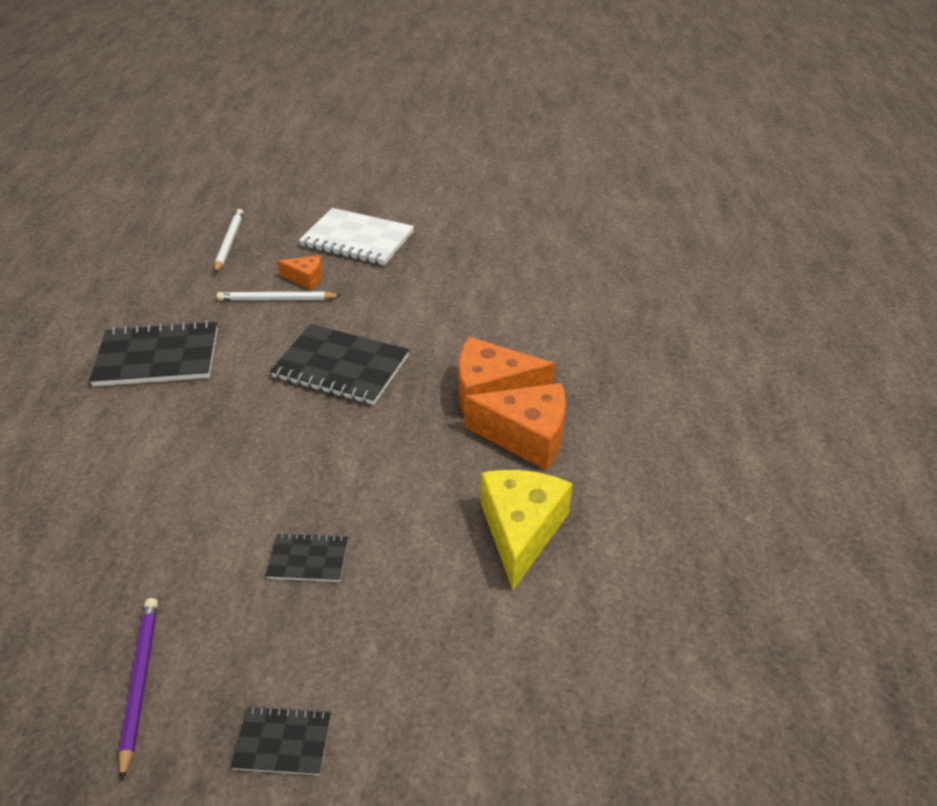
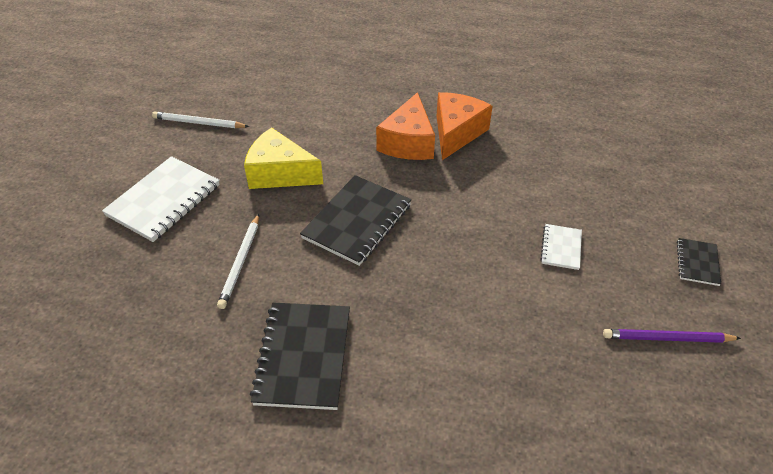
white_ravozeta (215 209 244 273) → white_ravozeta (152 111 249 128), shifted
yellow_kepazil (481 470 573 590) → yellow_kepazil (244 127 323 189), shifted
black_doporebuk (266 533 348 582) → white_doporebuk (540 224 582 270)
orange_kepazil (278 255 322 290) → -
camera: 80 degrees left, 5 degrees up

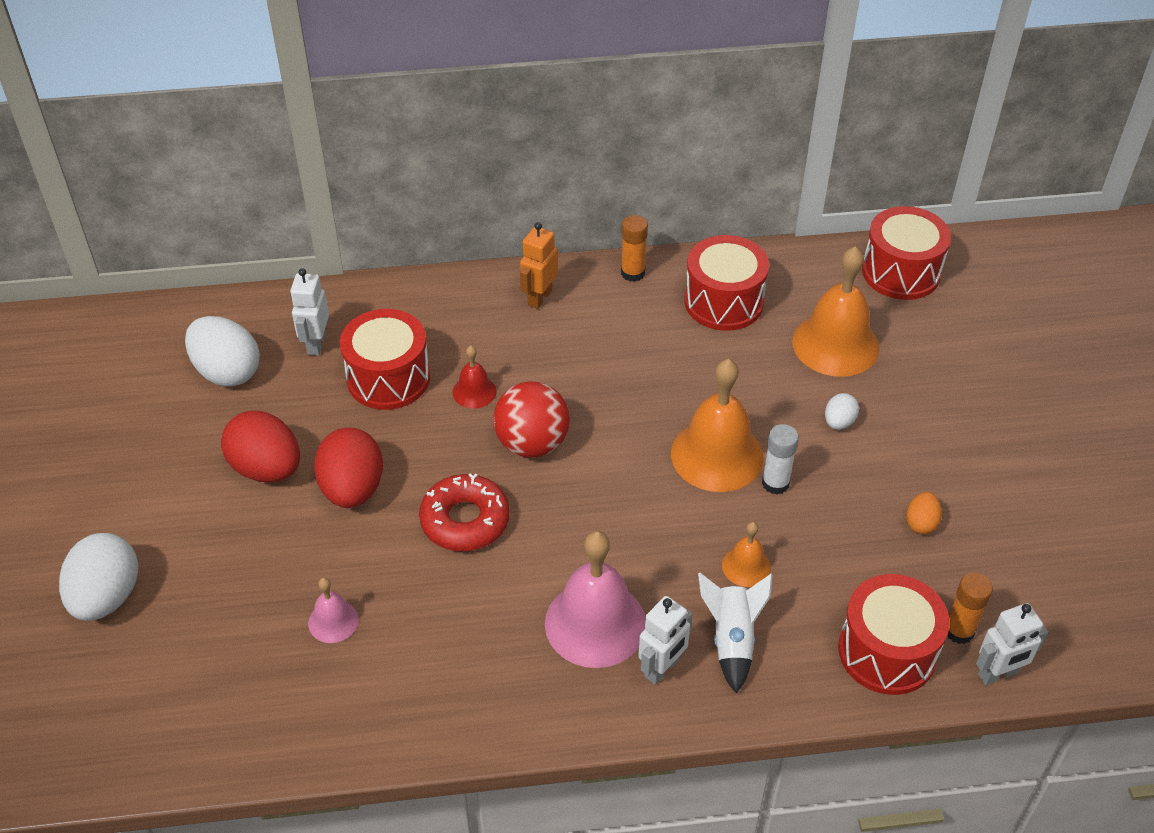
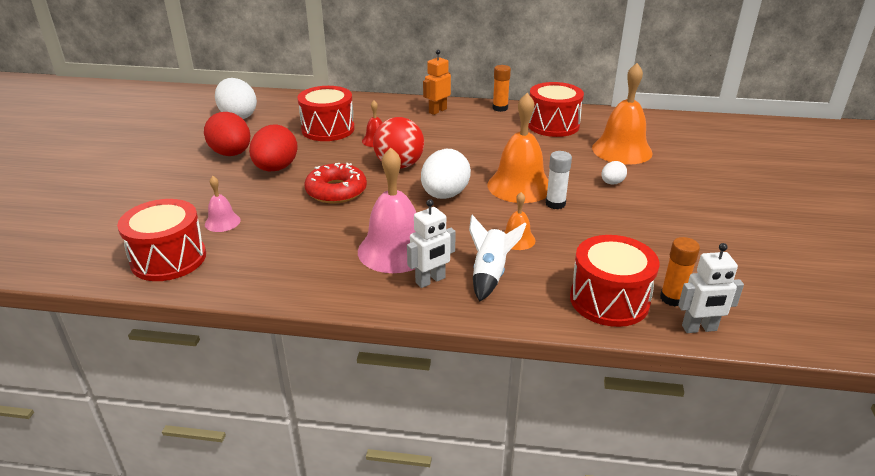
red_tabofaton (862 206 951 300) → red_tabofaton (117 199 206 281), shifted
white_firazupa (59 533 139 621) → white_firazupa (421 149 471 199), shifted
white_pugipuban (290 268 329 356) → -
orange_firazupa (906 492 942 534) → -
camera: 15 degrees right, 15 degrees down

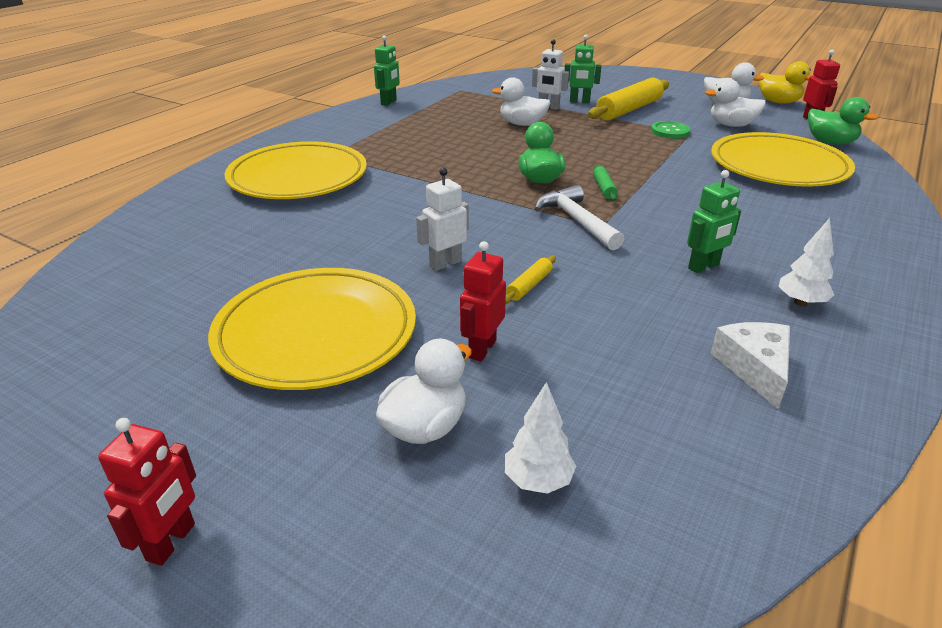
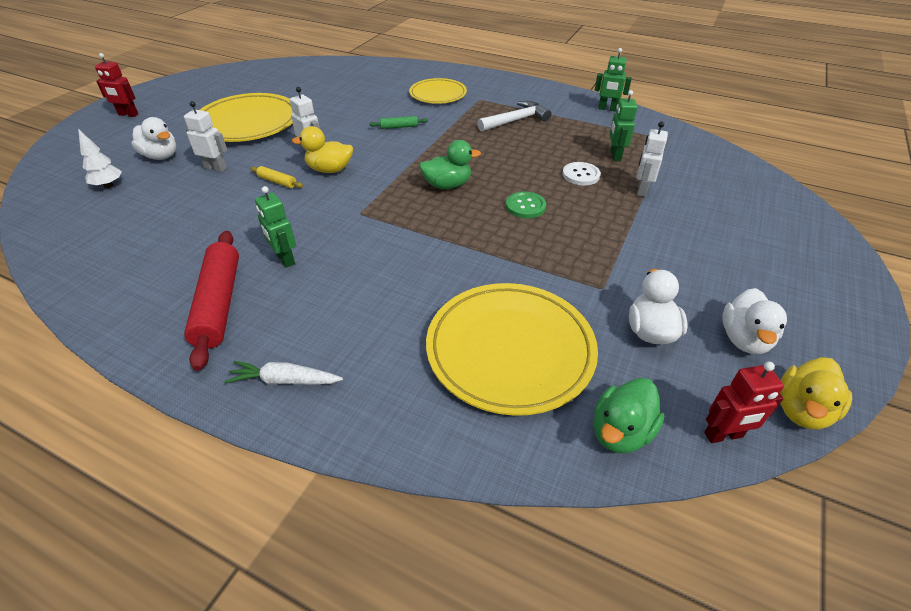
red_pugipuban (460 241 506 362) → white_pugipuban (184 101 227 172)
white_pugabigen (778 218 834 307) → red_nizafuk (184 231 239 371)
- → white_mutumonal (224 361 343 385)
- → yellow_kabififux (292 126 353 173)
green_nizafuk (593 165 618 201) → green_nizafuk (369 116 428 129), shifted
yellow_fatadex (224 141 367 199) → yellow_fatadex (409 78 467 104), x0.61
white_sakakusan (534 185 624 250) → white_sakakusan (477 101 551 132), shifted
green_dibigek (651 121 691 139) → green_dibigek (506 191 546 218), shifted
white_kabififux (492 77 550 126) → white_dibigek (562 162 601 186)
green_pugipuban (565 35 601 103) → green_pugipuban (609 90 637 161), shifted
yellow_nizafuk (588 77 669 121) → -
white_kepazil (710 322 790 409) → -
camera: 85 degrees right, 10 degrees up

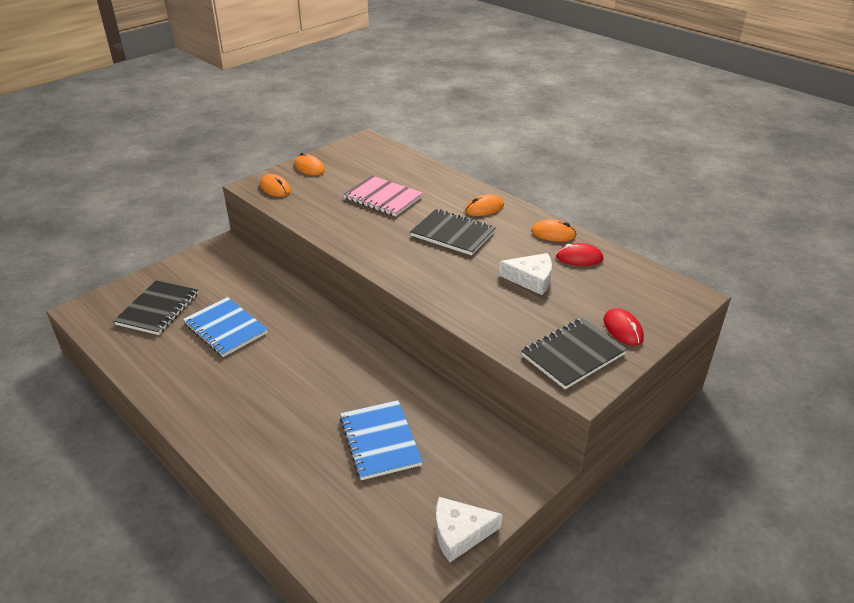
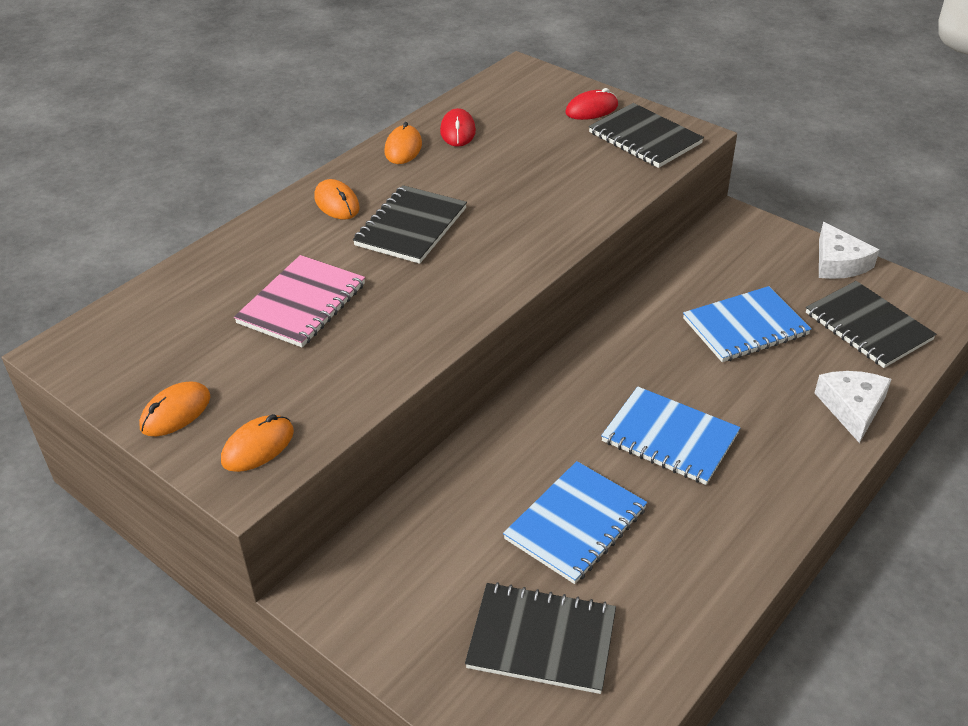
- → blue_doporebuk (601 386 741 485)
- → black_doporebuk (806 281 936 368)
white_kepazil (499 253 552 295) → white_kepazil (815 371 892 443), shifted
camera: 95 degrees left, 5 degrees up

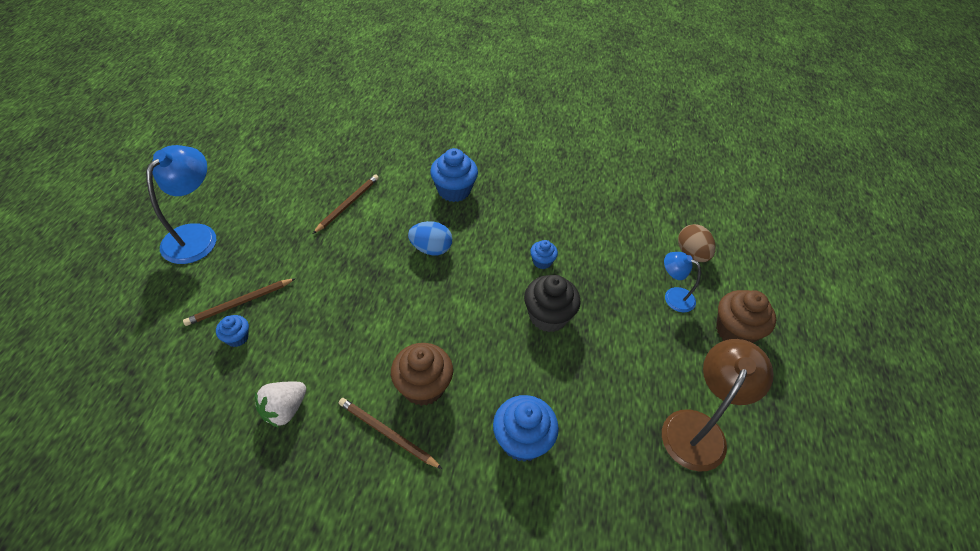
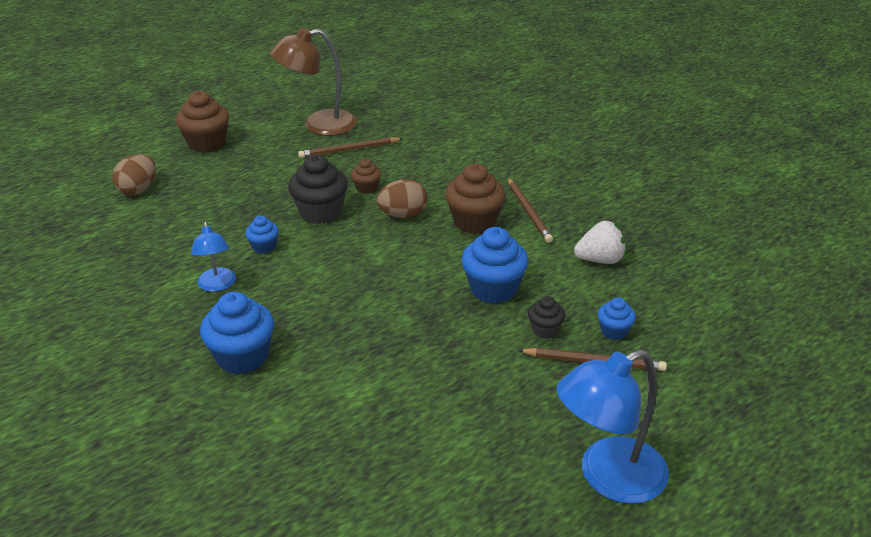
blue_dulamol (664 252 701 312) → blue_dulamol (191 222 236 292), shifted
brown_ravozeta (313 174 379 234) → brown_ravozeta (298 137 403 158), shifted
- → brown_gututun (351 159 381 194)
- → brown_firazupa (376 179 427 218)
blue_gututun (493 395 559 462) → blue_gututun (461 227 529 303), shifted
- → black_gututun (528 296 566 338)
blue_firazupa (408 221 453 255) → -
camera: 135 degrees left, 15 degrees down

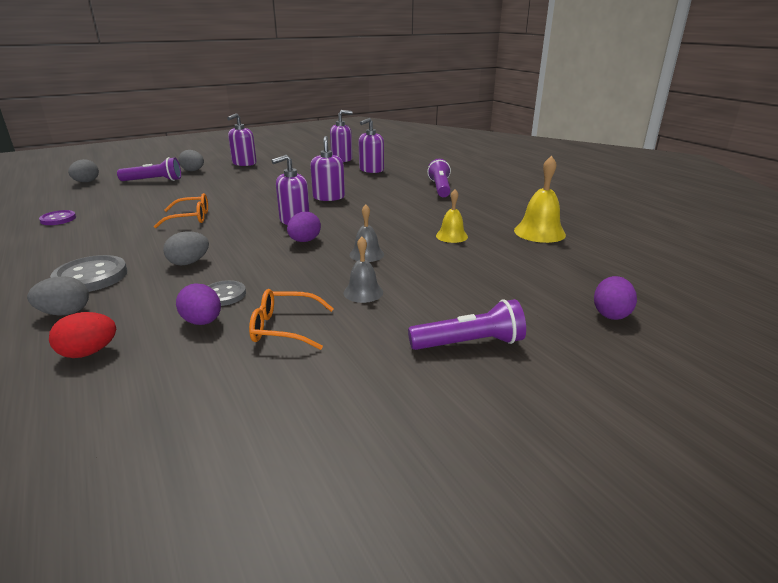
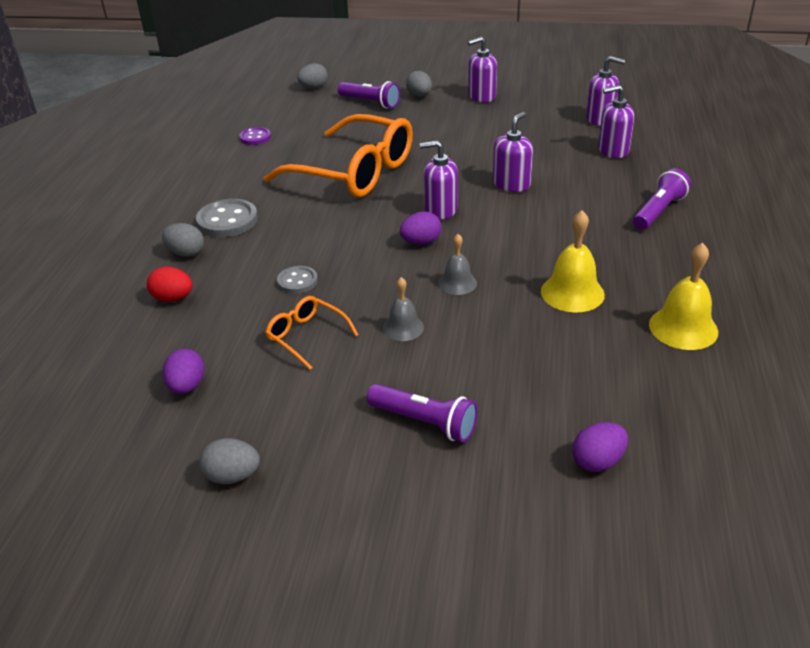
purple_firazupa (176 283 221 325) → purple_firazupa (163 349 205 394), shifted
grey_firazupa (163 231 209 266) → grey_firazupa (199 438 260 484), shifted
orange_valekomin (154 193 208 228) → orange_valekomin (264 114 413 198), x2.25
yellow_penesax (436 189 468 243) → yellow_penesax (541 210 605 312), x1.60
camera: 40 degrees right, 10 degrees up

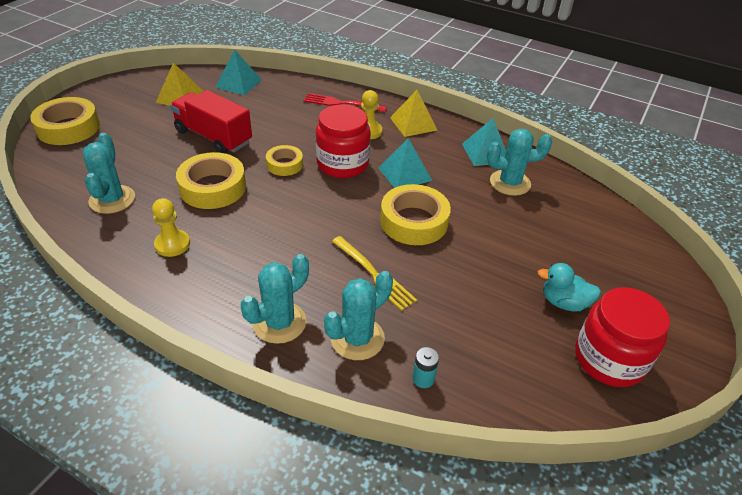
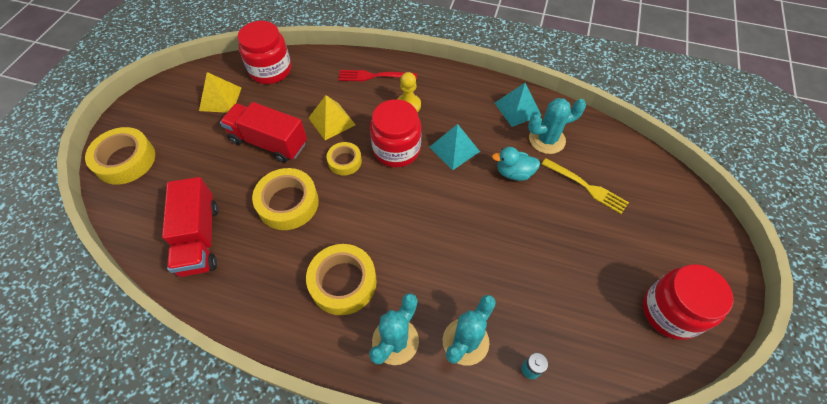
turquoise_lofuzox (83 133 135 214) → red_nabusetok (162 177 218 277)
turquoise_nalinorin (215 50 262 95) → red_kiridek (237 21 291 84)
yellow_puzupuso (380 184 451 245) → yellow_puzupuso (306 244 377 315), shifted
yellow_nalinorin (390 90 437 137) → yellow_nalinorin (309 95 355 140), shifted
turquoise_kabififux (538 263 601 312) → turquoise_kabififux (492 147 540 181), shifted
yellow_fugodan (332 236 417 311) → yellow_fugodan (542 158 629 214), shifted
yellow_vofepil (152 198 190 257) → -
camera: 10 degrees left, 15 degrees up

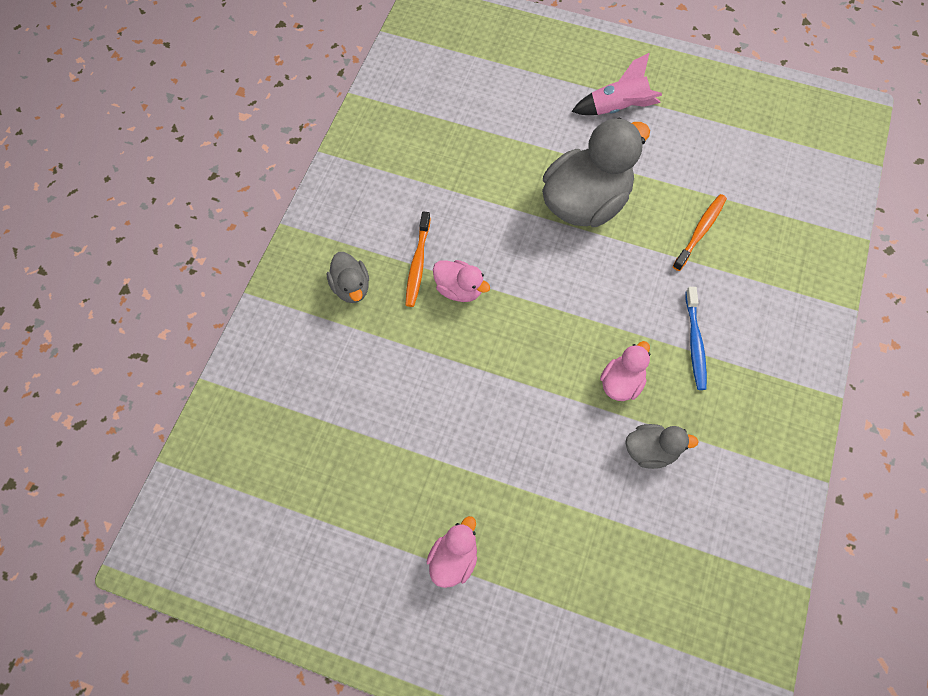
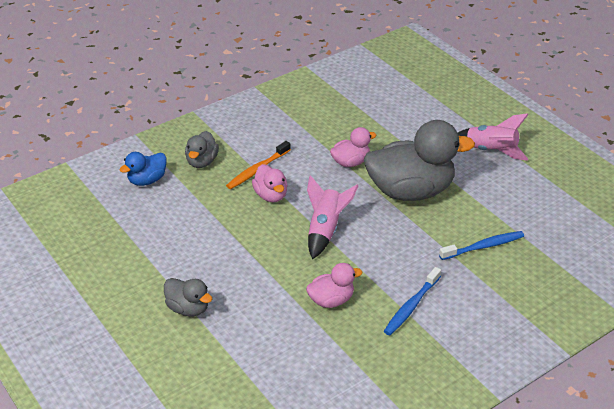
- → blue_kabififux (120 152 167 186)
grey_kabififux (625 424 699 469) → grey_kabififux (164 278 212 316), shifted
- → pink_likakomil (307 175 359 259)
pink_kabififux (427 516 477 588) → pink_kabififux (330 127 377 167), shifted
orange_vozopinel (673 194 727 271) → blue_vozopinel (439 231 524 260)
camera: 35 degrees right, 25 degrees down

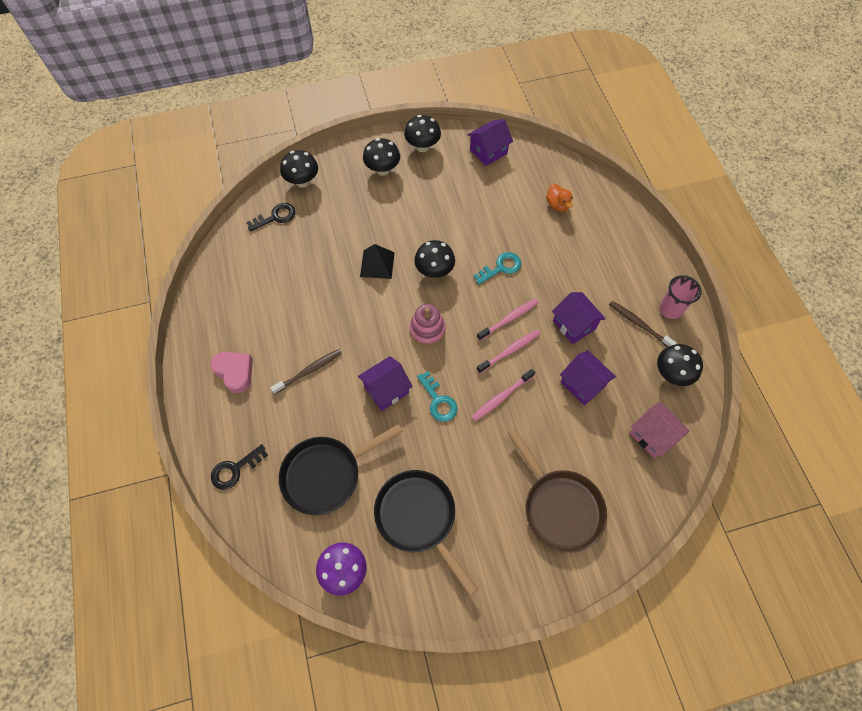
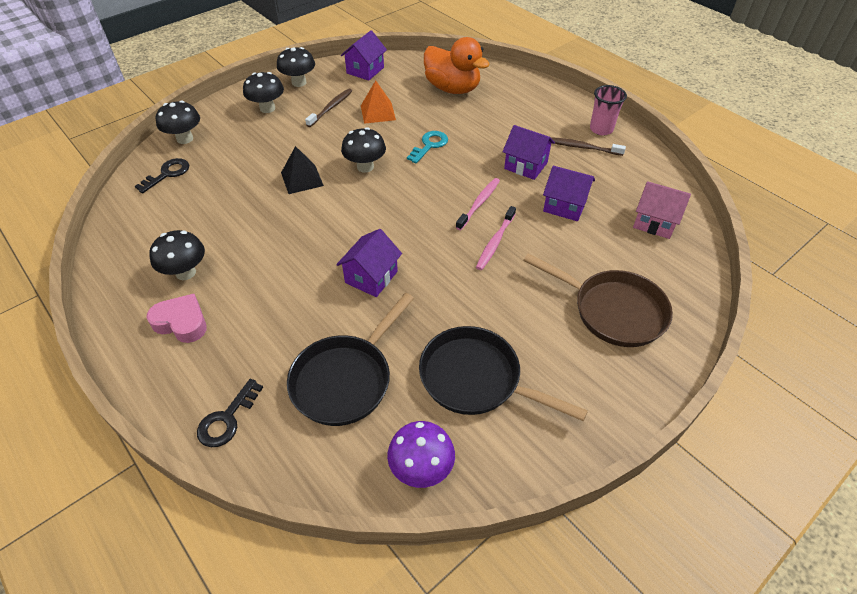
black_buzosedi (657 344 703 386) → black_buzosedi (149 230 205 280), shifted
brown_vozopinel (270 349 342 394) → brown_vozopinel (305 88 352 127), shifted
- → orange_nalinorin (361 80 396 124)
orange_kabififux (546 183 573 212) → orange_kabififux (424 37 490 94), x2.10
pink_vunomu (409 304 446 346) → -
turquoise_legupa (417 371 458 422) → -
pink_vozopinel (477 298 539 341) → -
camera: 25 degrees left, 15 degrees down

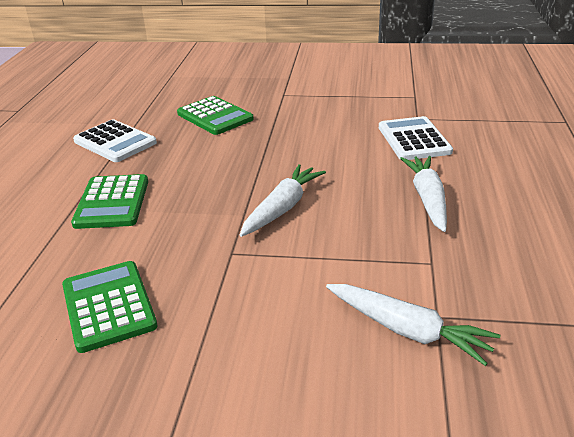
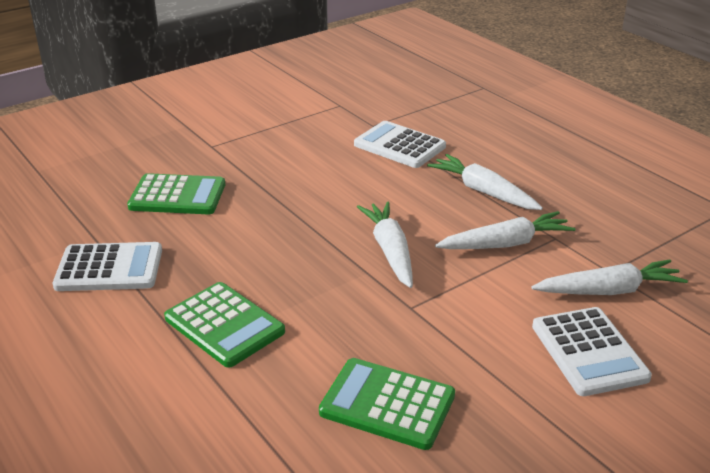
- → white_mutumonal (435 211 575 249)
- → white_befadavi (532 307 652 396)
camera: 45 degrees left, 0 degrees up

